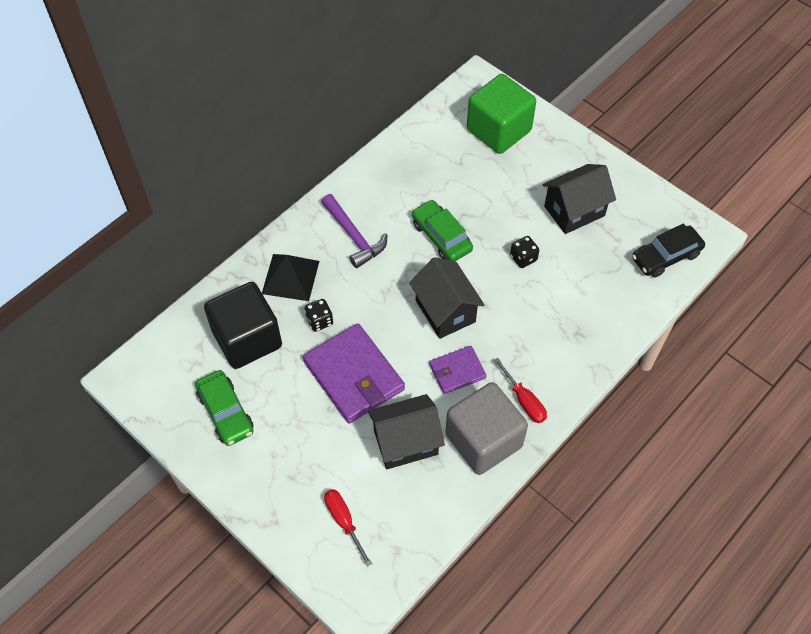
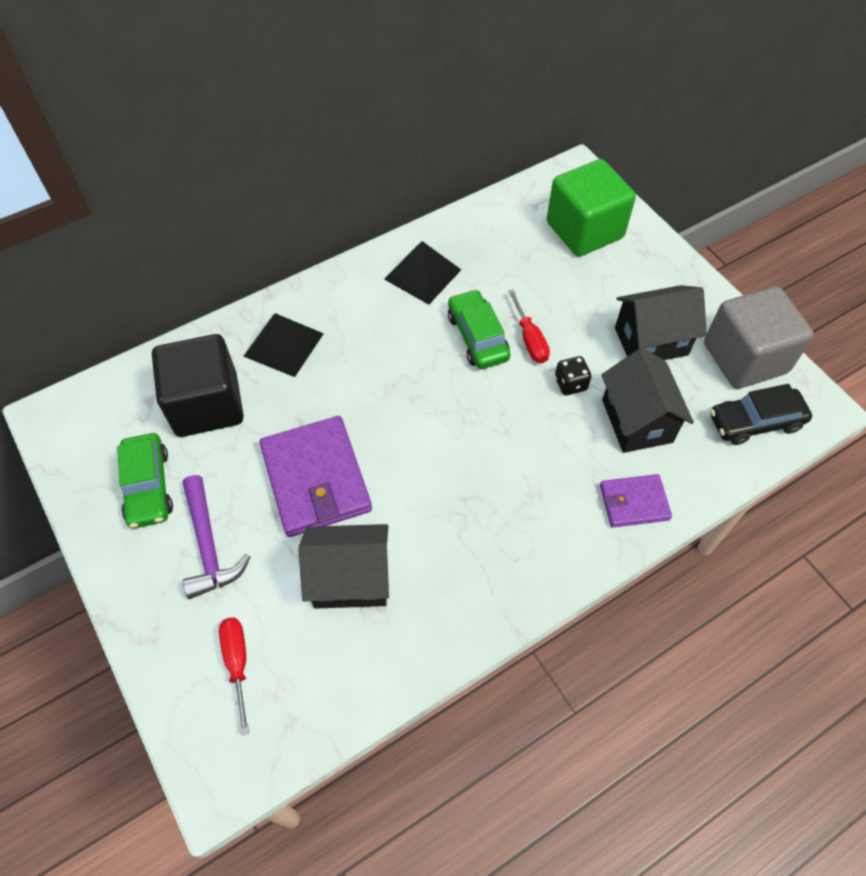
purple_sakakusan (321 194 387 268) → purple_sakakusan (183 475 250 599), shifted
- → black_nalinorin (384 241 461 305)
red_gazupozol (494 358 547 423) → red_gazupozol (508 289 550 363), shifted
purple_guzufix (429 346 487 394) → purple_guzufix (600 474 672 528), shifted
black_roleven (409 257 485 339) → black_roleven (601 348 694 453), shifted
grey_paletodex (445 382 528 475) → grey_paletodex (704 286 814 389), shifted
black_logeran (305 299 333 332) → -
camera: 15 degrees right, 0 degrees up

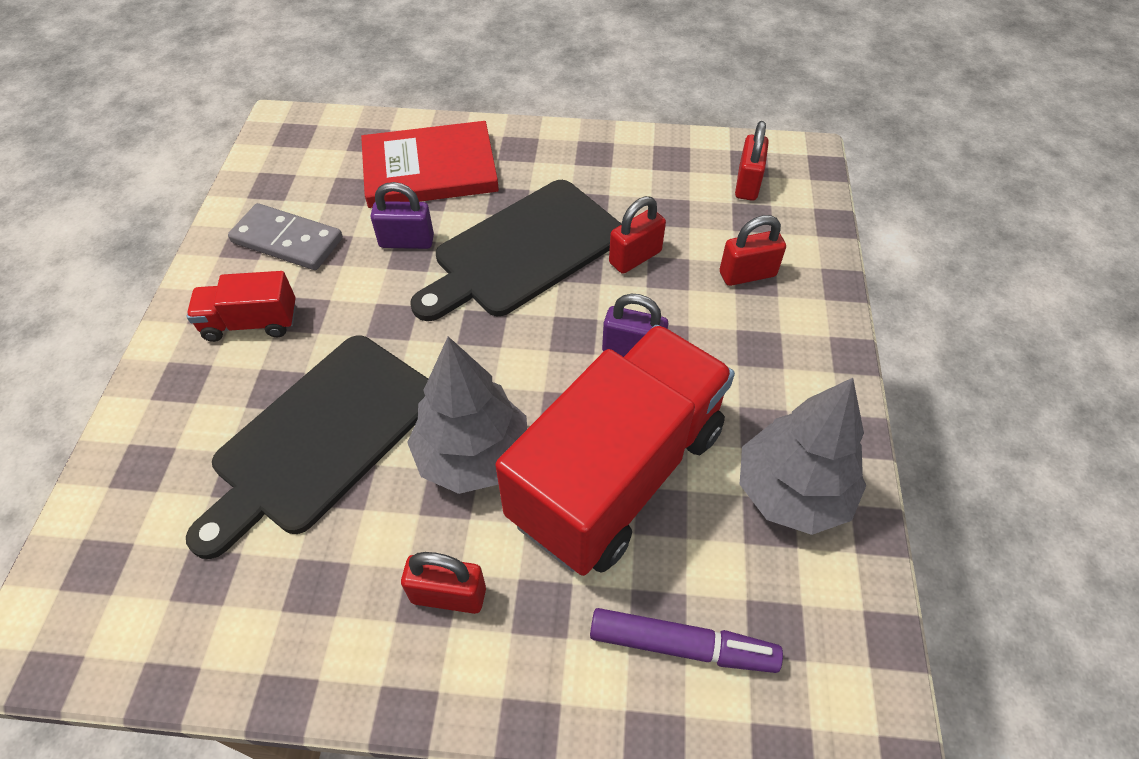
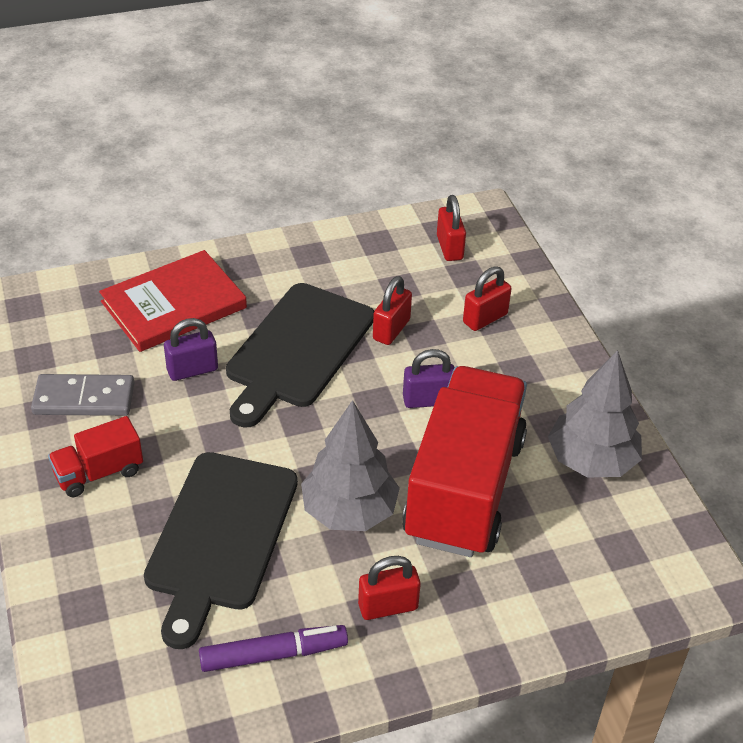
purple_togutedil (590 608 783 673) → purple_togutedil (199 625 348 672), shifted
camera: 25 degrees left, 10 degrees down

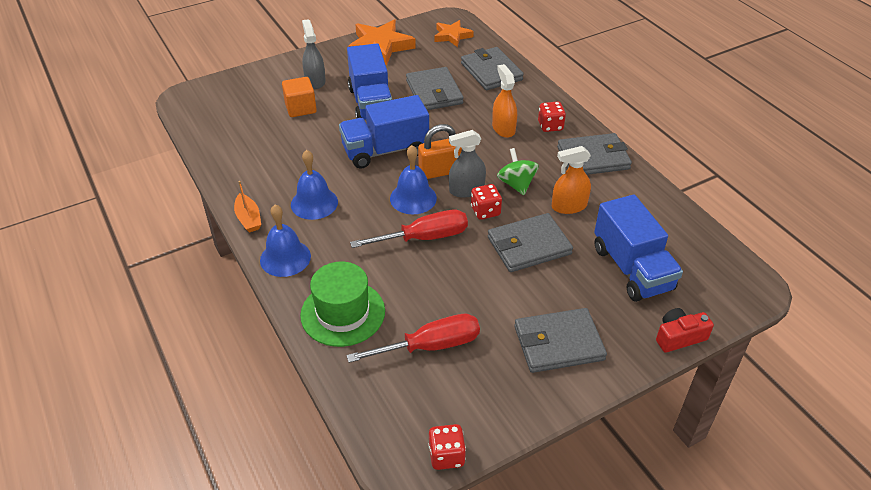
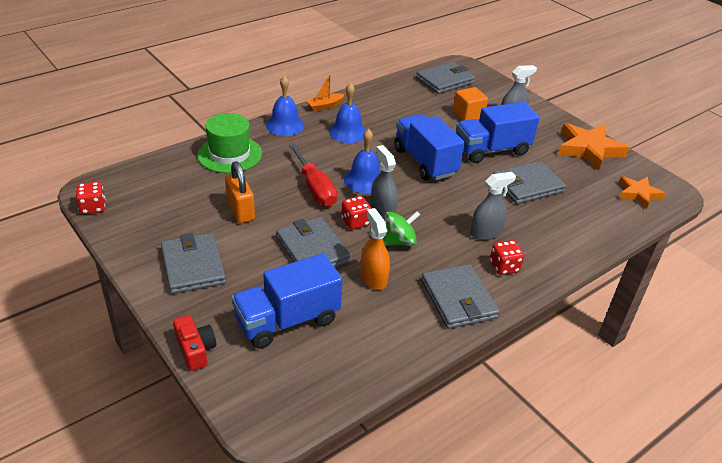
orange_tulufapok (418 124 462 179) → orange_tulufapok (225 161 255 223), shifted
grey_guzufix (461 47 524 90) → grey_guzufix (416 61 476 94), shifted
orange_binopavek (492 64 517 138) → grey_binopavek (470 172 516 240)
red_gazupozol (346 314 480 363) → -
camera: 80 degrees right, 5 degrees down

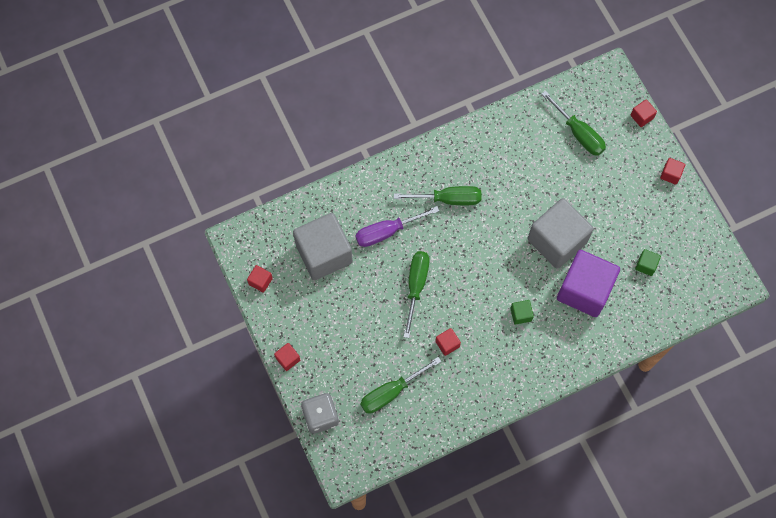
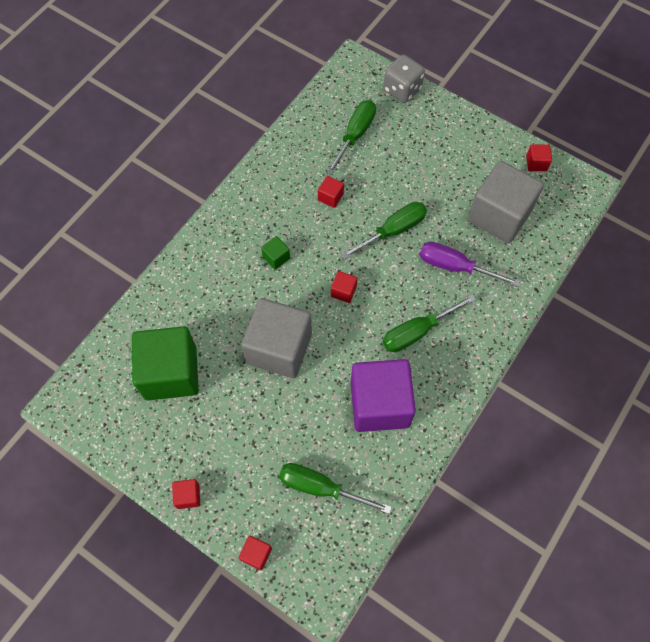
green_paletodex (635 249 661 276) → green_paletodex (132 326 199 400), x2.46
red_paletodex (274 343 300 371) → red_paletodex (331 271 357 303), shifted
green_gazupozol (404 251 430 338) → green_gazupozol (341 202 427 260), 105 degrees counterclockwise
purple_paletodex (557 250 620 317) → purple_paletodex (350 359 416 432), shifted
purple_gazupozol (355 206 439 247) → purple_gazupozol (420 241 520 287), 105 degrees counterclockwise
camera: 150 degrees right, 5 degrees down

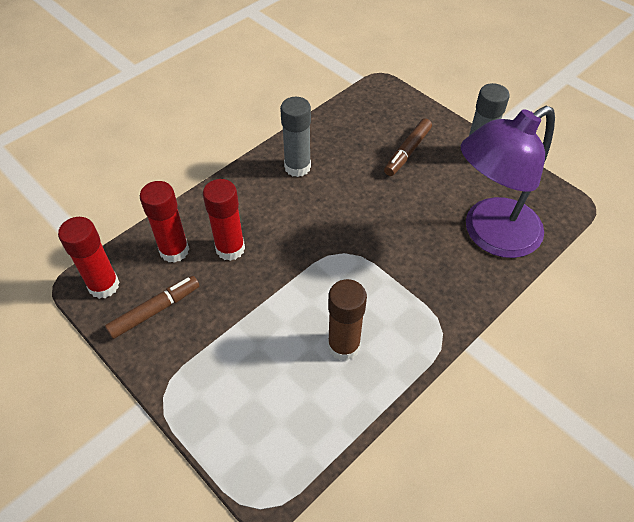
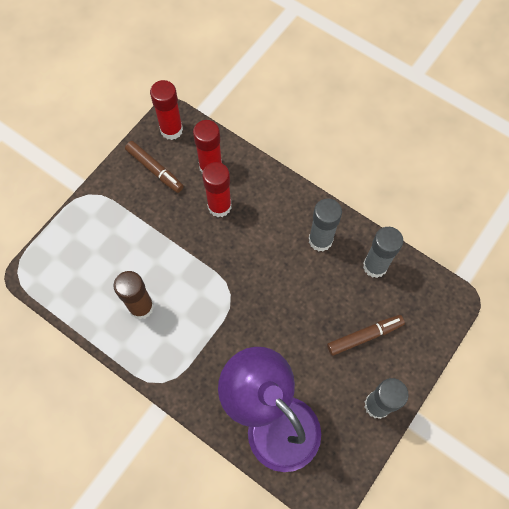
brown_togutedil (384 118 432 176) → brown_togutedil (327 315 405 356), 135 degrees clockwise
- → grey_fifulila (363 227 403 278)
camera: 80 degrees right, 15 degrees up

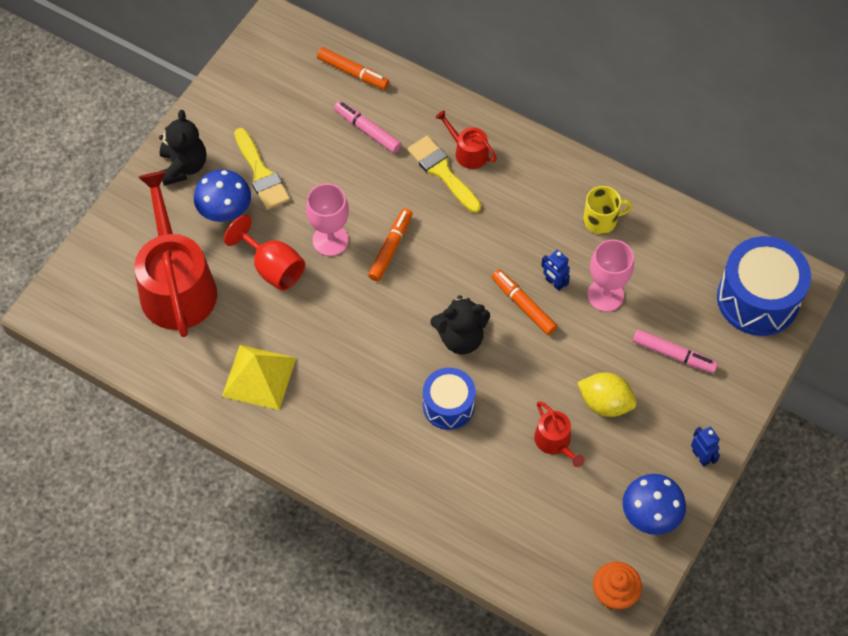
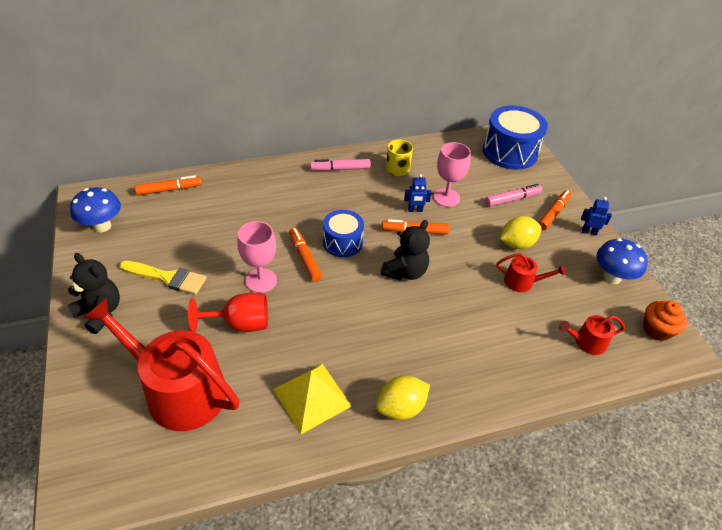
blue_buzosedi (194 169 251 222) → blue_buzosedi (70 187 121 232), shifted
pink_togutedil (334 101 401 153) → pink_togutedil (310 159 371 171), shifted
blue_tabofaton (423 368 476 430) → blue_tabofaton (323 210 364 257), shifted
- → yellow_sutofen (376 376 430 420)
- → orange_togutedil (538 190 572 230)
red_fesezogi (435 110 497 169) → red_fesezogi (559 315 625 355), shifted
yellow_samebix (407 136 481 213) → -
camera: 50 degrees left, 15 degrees down

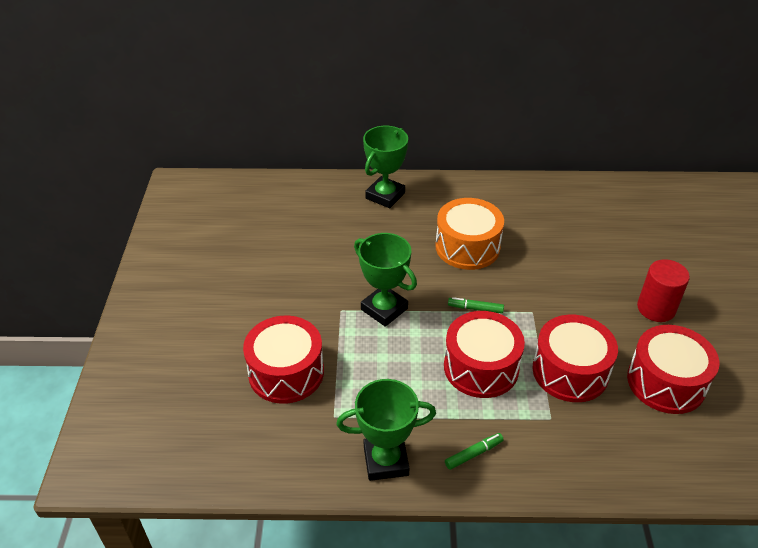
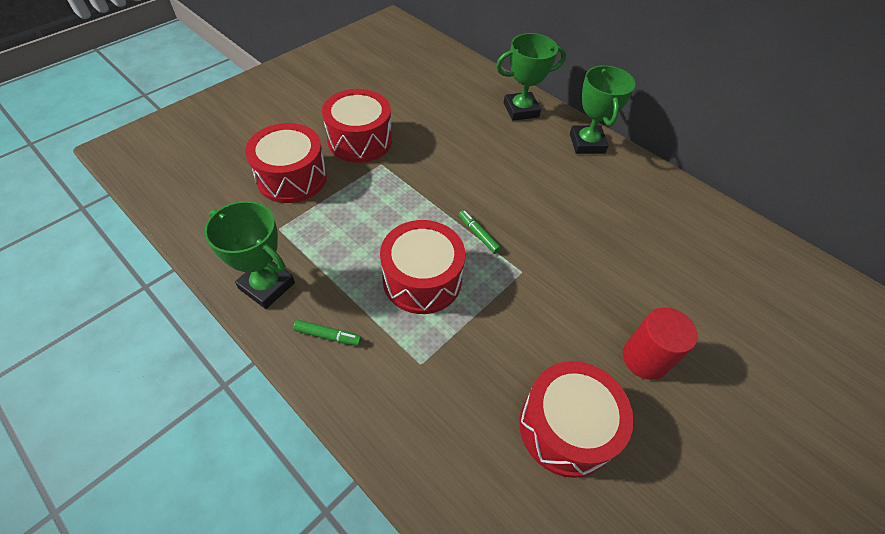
red_tabofaton (532 315 618 402) → red_tabofaton (322 89 392 163), shifted
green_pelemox (354 233 417 327) → green_pelemox (570 65 636 154), shifted
orange_tabofaton (435 198 504 270) → -
camera: 40 degrees right, 10 degrees up

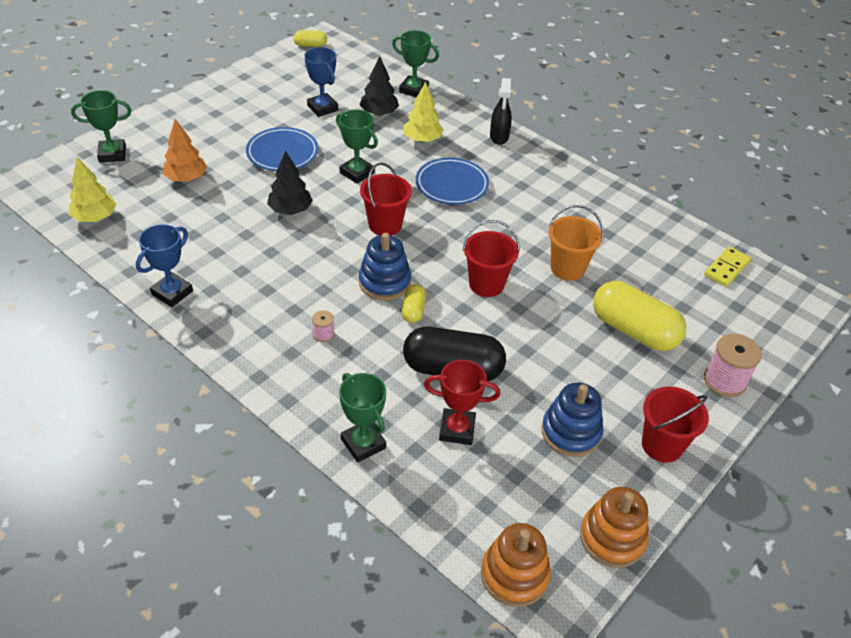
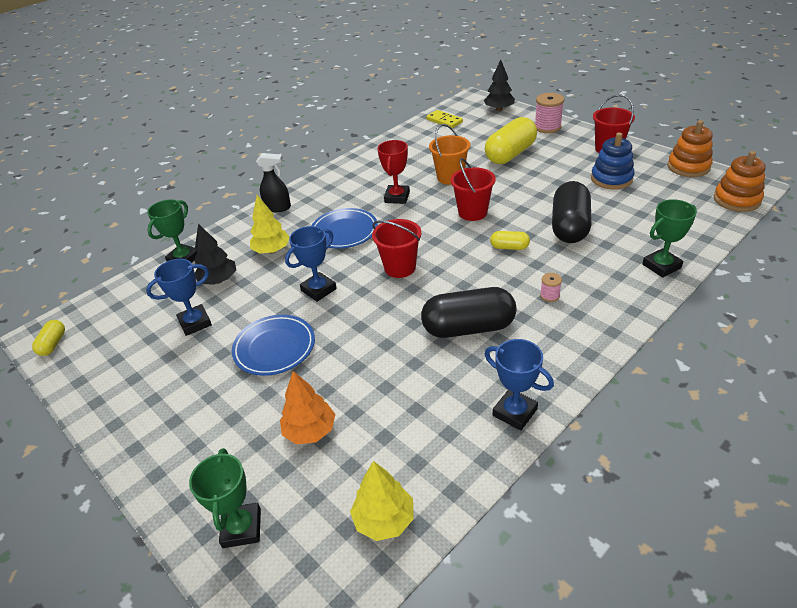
green_pelemox (336 109 378 184) → blue_pelemox (285 226 337 302)
red_pelemox (424 360 500 445) → red_pelemox (377 140 410 204), shifted
- → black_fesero (421 287 517 338)
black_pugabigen (267 150 313 215) → black_pugabigen (484 60 515 111), shifted
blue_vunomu (359 233 411 301) → -
camera: 80 degrees left, 5 degrees down

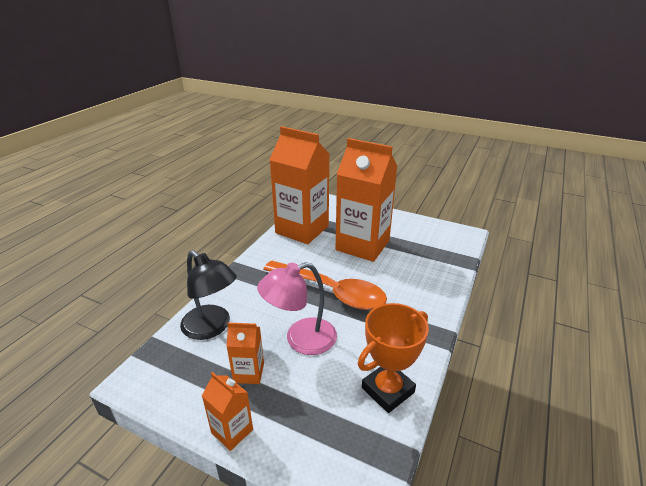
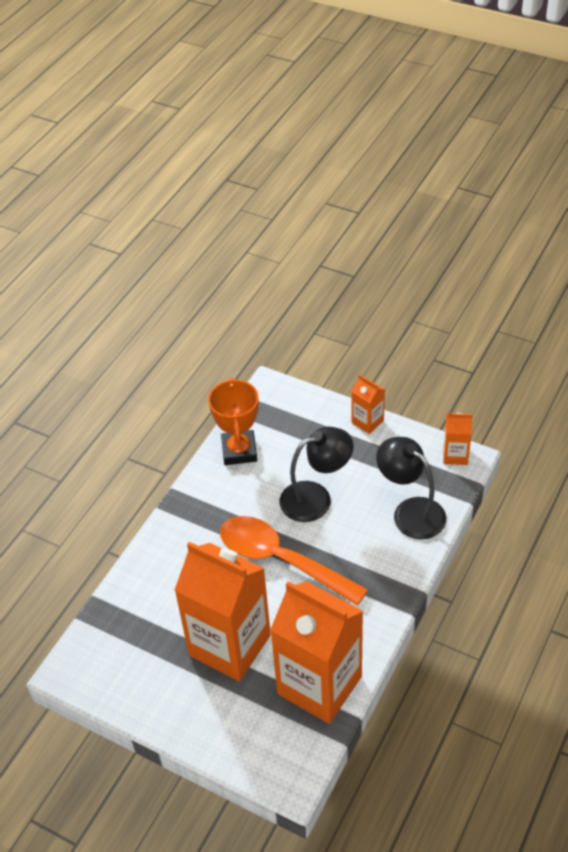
orange_pelemox (358 303 429 413) → orange_pelemox (208 377 259 465), 60 degrees counterclockwise
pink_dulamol (257 262 337 355) → black_dulamol (280 427 353 522)
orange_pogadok (226 323 264 384) → orange_pogadok (444 413 473 465), shifted
camera: 175 degrees left, 15 degrees up

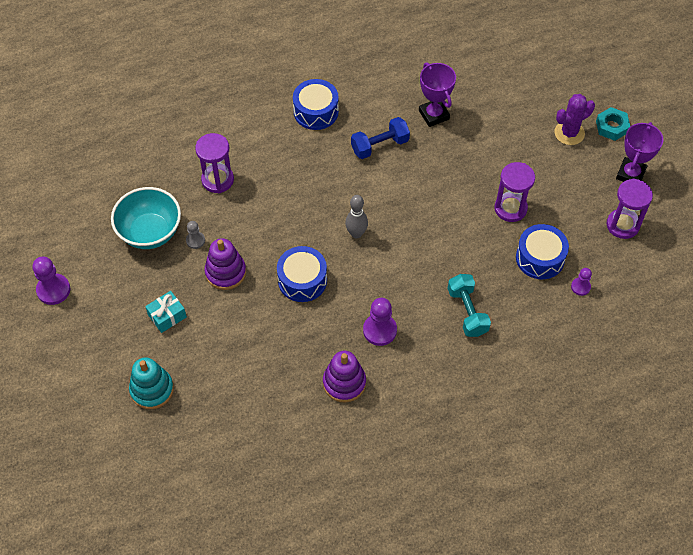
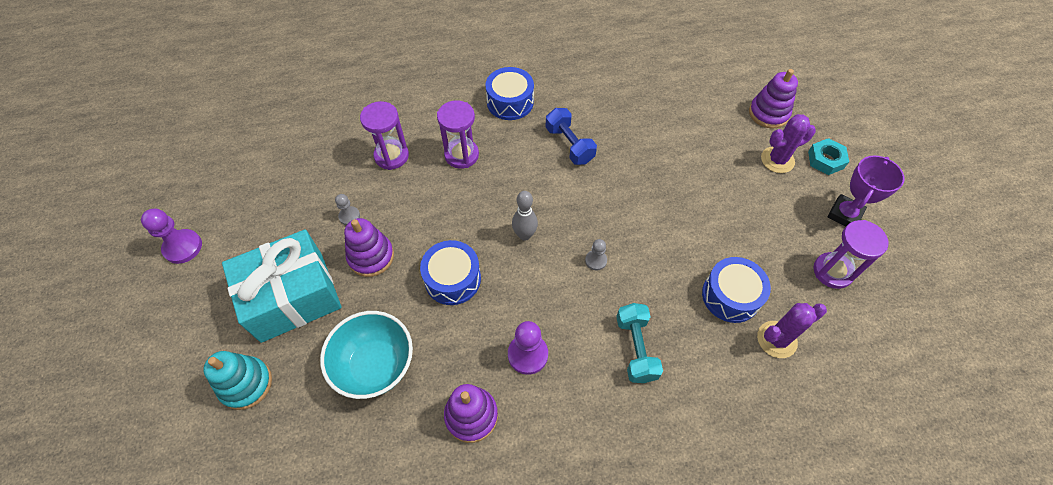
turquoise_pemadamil (145 291 187 333) → turquoise_pemadamil (222 229 342 343), x2.37
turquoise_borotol (111 187 181 249) → turquoise_borotol (320 311 413 399), shifted
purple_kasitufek (495 162 535 222) → purple_kasitufek (437 100 479 169), shifted
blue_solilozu (351 117 410 159) → blue_solilozu (545 108 597 165), 75 degrees clockwise
- → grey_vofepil (585 239 607 270)
- → purple_vunomu (749 69 798 129)
purple_vofepil (571 268 592 296) → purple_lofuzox (757 303 827 358)
purple_pelemox (419 63 456 127) → -
camera: 10 degrees right, 0 degrees up

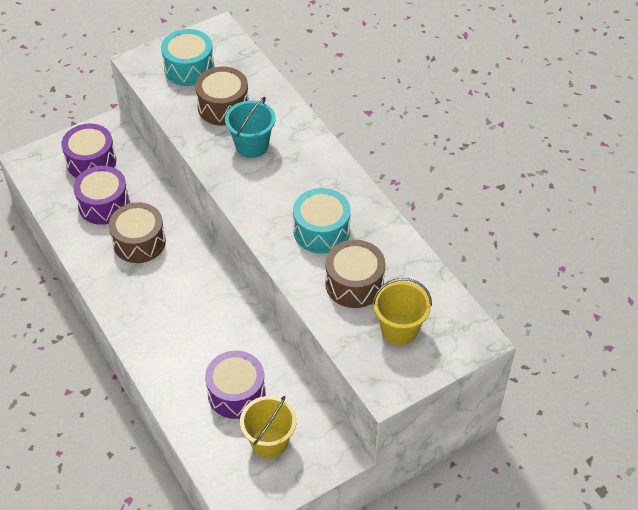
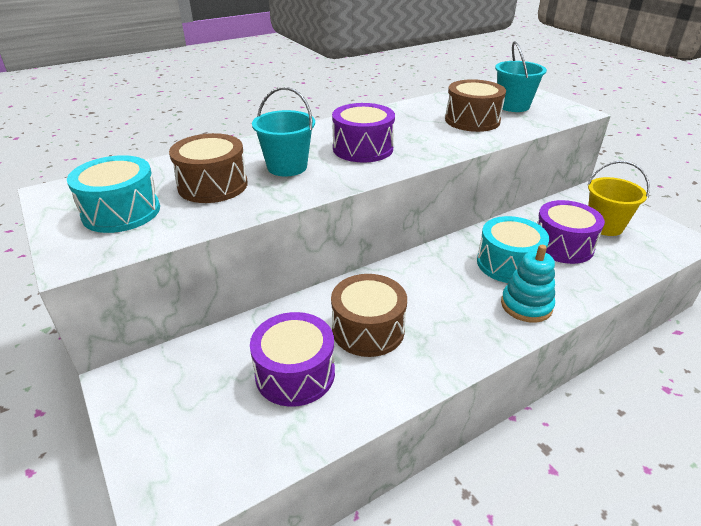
purple_tabofaton (61 124 116 178) → purple_tabofaton (332 103 395 163), shifted
turquoise_tabofaton (293 188 351 254) → turquoise_tabofaton (477 216 549 283), shifted
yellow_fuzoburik (372 278 432 345) → turquoise_fuzoburik (495 41 547 112)
- → turquoise_vunomu (501 245 555 323)
camera: 90 degrees left, 15 degrees down

